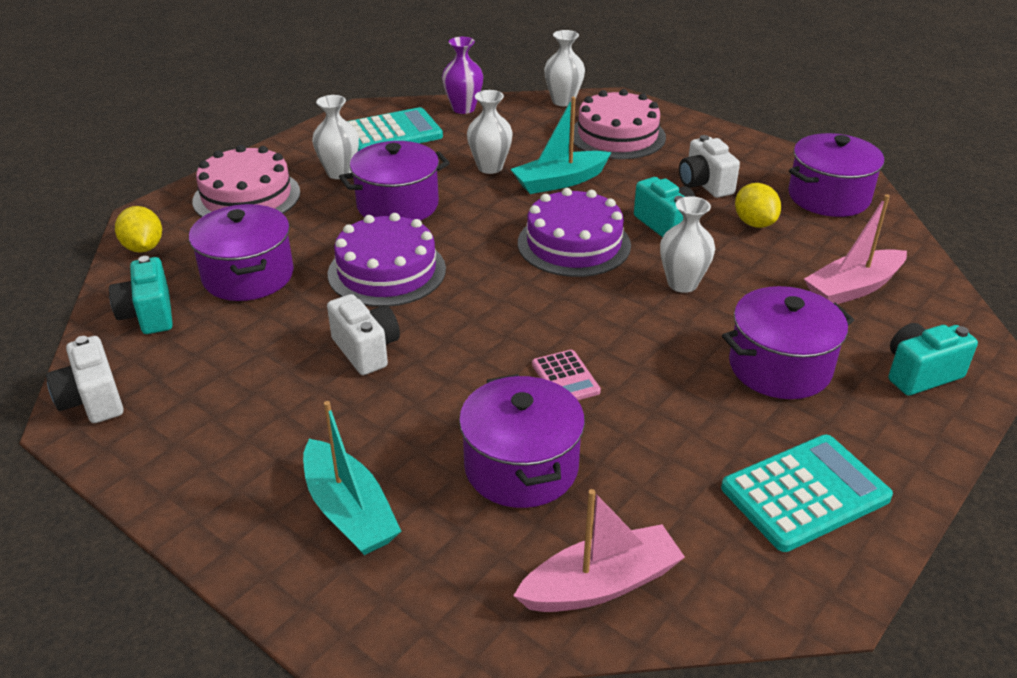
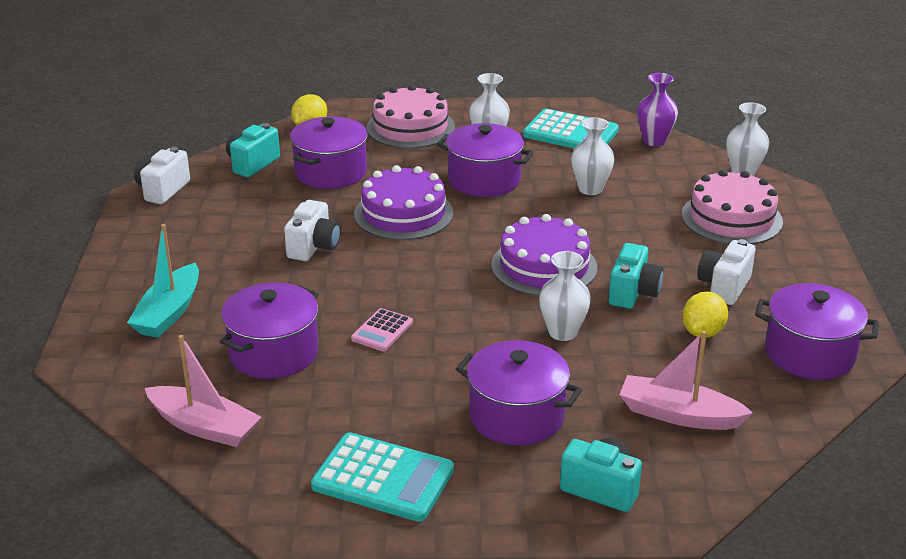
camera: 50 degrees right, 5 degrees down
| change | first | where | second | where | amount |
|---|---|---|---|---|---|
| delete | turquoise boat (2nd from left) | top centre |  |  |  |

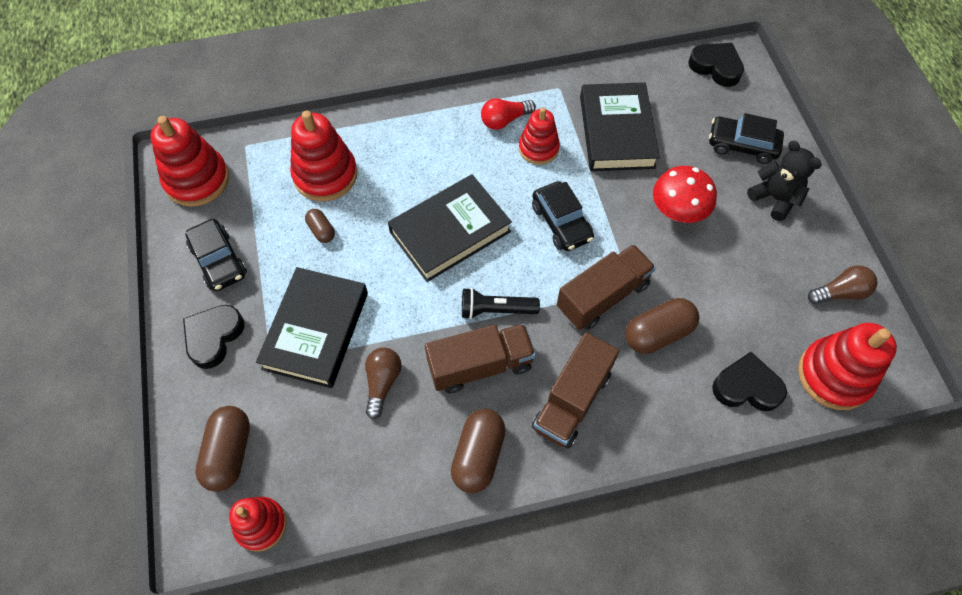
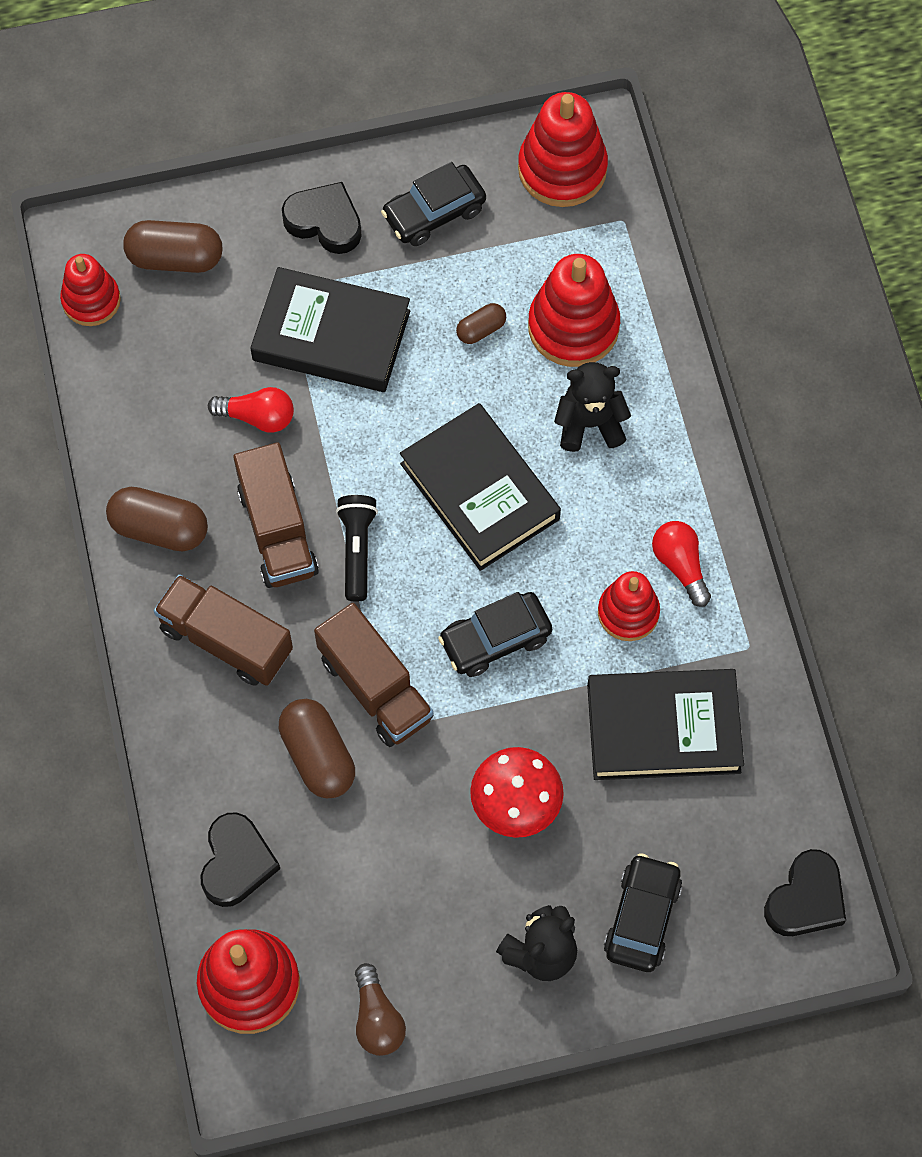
camera: 90 degrees right, 5 degrees up
| change | first | where | second | where | amount |
|---|---|---|---|---|---|
| recolor | brown light bulb (1st from left) | centre | red light bulb (1st from left) | middle left |  |
| insert |  |  | black teddy bear (2nd from left) | centre |  |

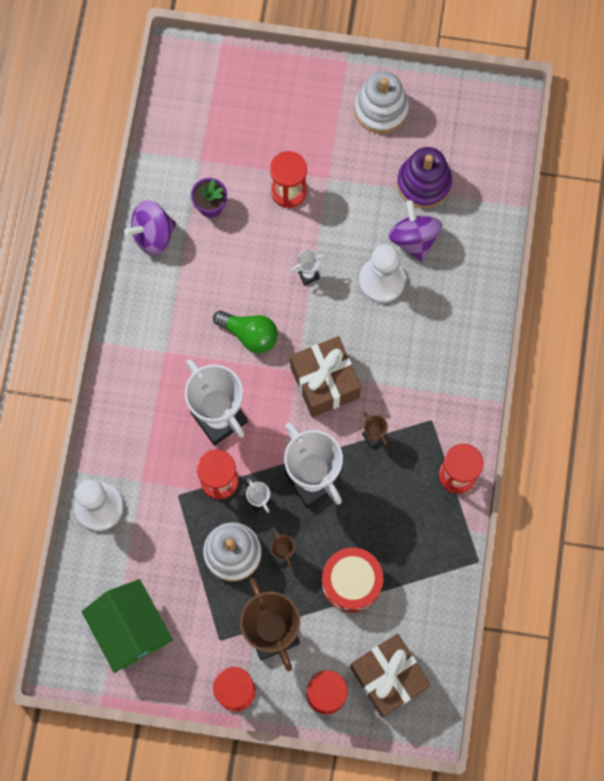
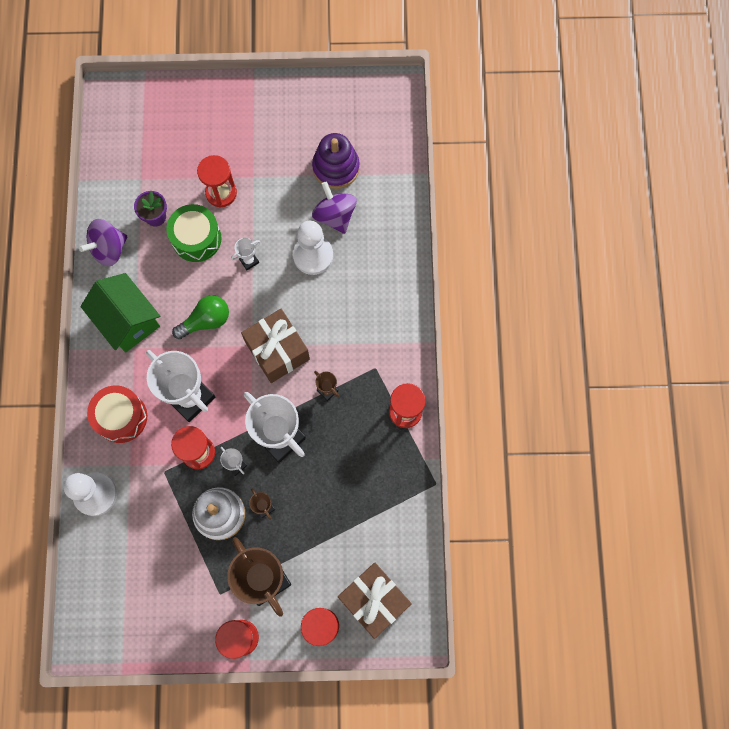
camera: 10 degrees left, 0 degrees up
| change | first | where | second | where | amount |
|---|---|---|---|---|---|
| move | green house | bottom left |  | middle left |  |
| rotate | green light bulb | centre |  | middle left | 45 degrees counterclockwise |
| move | red drum | bottom centre |  | middle left |  |
| delete | white stacking toy (2nd from left) | top centre |  |  |  |
| insert |  |  | green drum | top left |  |

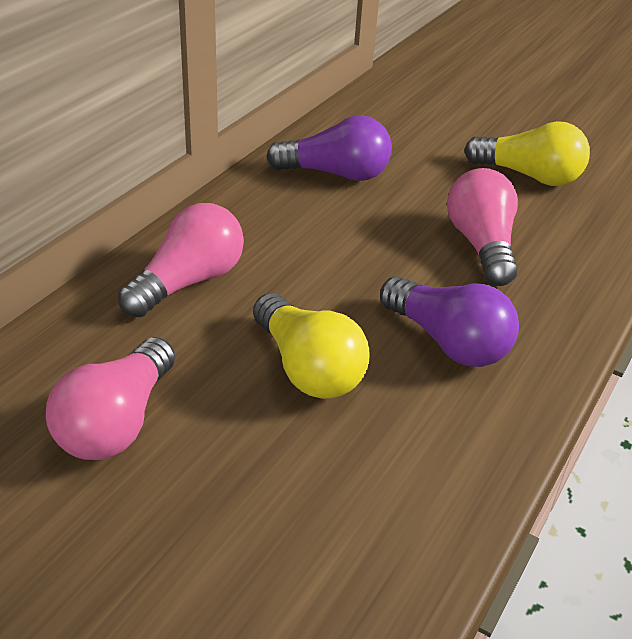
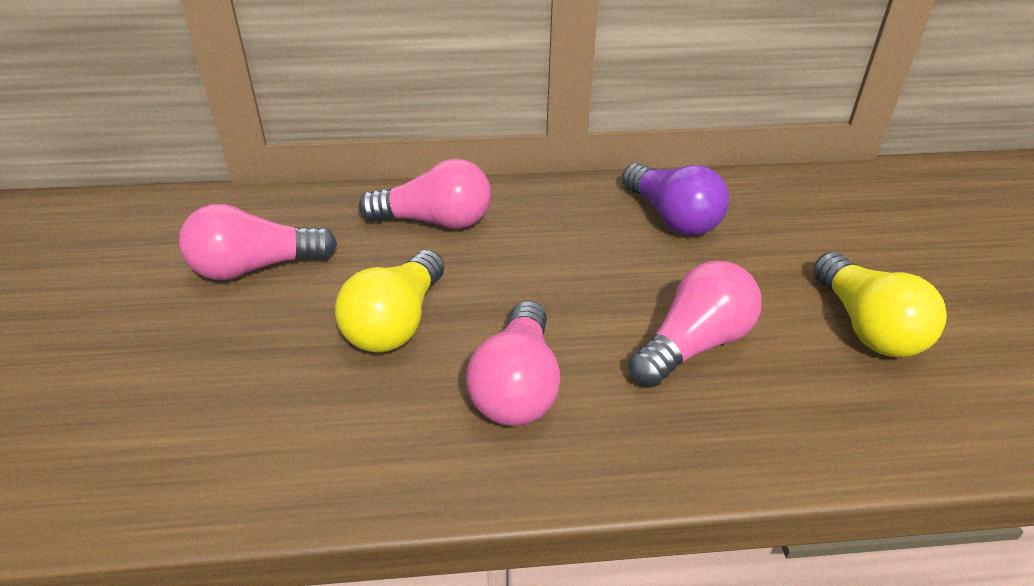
camera: 55 degrees right, 0 degrees up
| change | first | where | second | where | amount |
|---|---|---|---|---|---|
| recolor | purple light bulb (2nd from left) | middle right | pink light bulb (3rd from left) | centre |  |

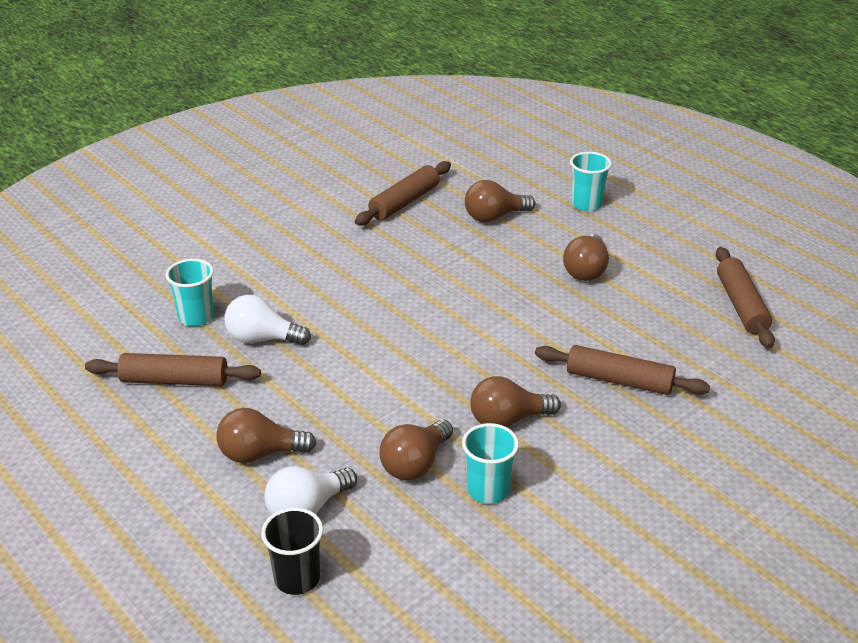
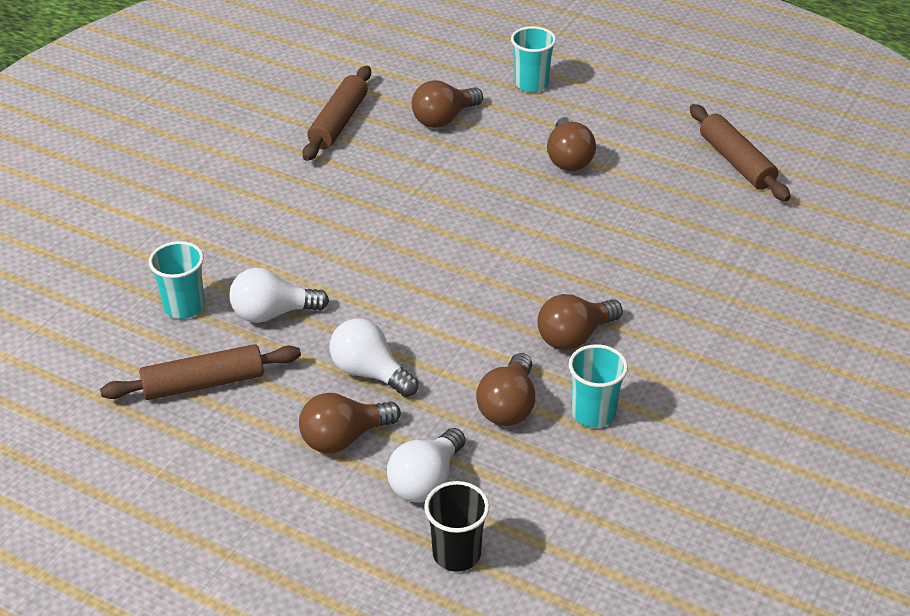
camera: 20 degrees left, 5 degrees up
| change | first | where | second | where | amount |
|---|---|---|---|---|---|
| delete | brown rolling pin (3rd from left) | middle right |  |  |  |
| insert |  |  | white light bulb (2nd from left) | centre |  |

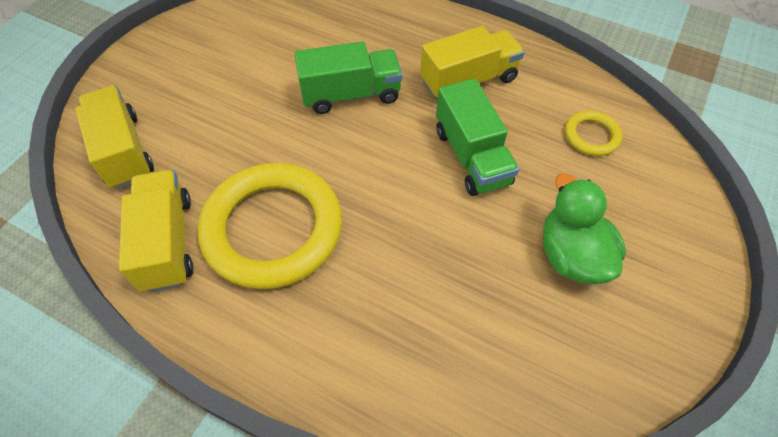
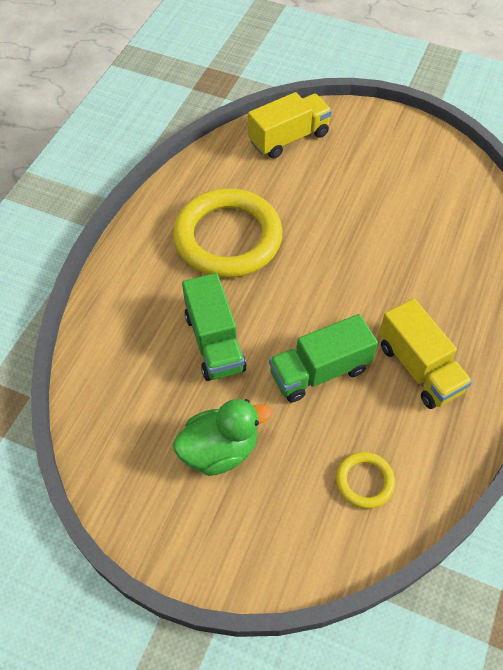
camera: 85 degrees right, 0 degrees up
| change | first | where | second | where | amount |
|---|---|---|---|---|---|
| delete | yellow truck (2nd from left) | middle left |  |  |  |
| move | green truck (1st from left) | top centre |  | centre |  |

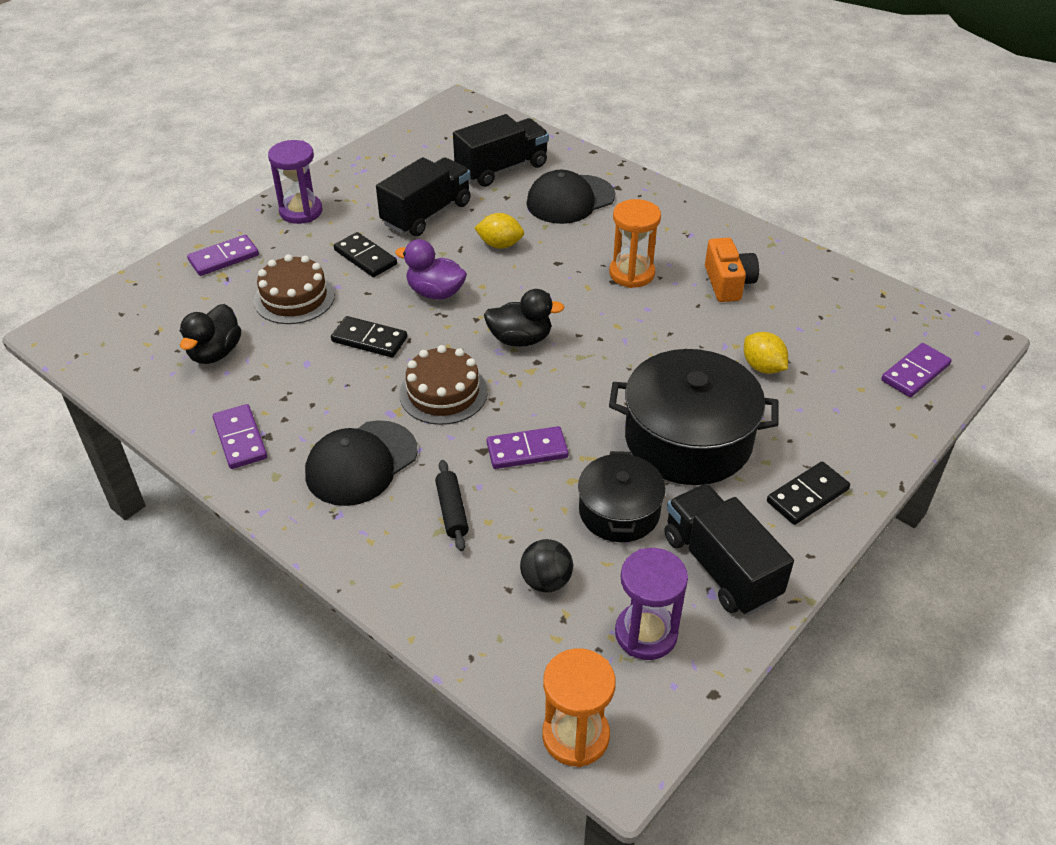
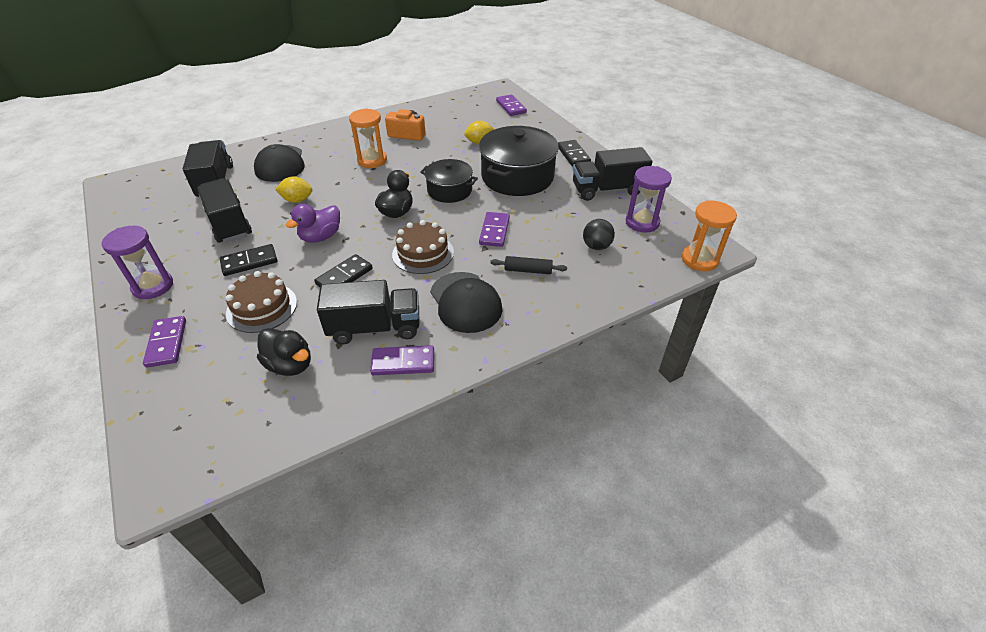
camera: 70 degrees left, 0 degrees up
| change | first | where | second | where | amount |
|---|---|---|---|---|---|
| rotate | yellow lemon (1st from left) | top centre |  | top left | 60 degrees clockwise |
| move | black pot (1st from left) | centre |  | top centre |  |
| insert |  |  | black truck (3rd from left) | centre |  |

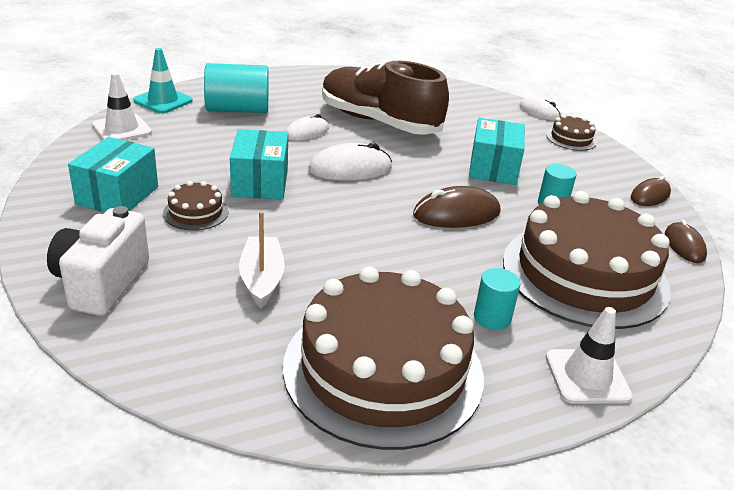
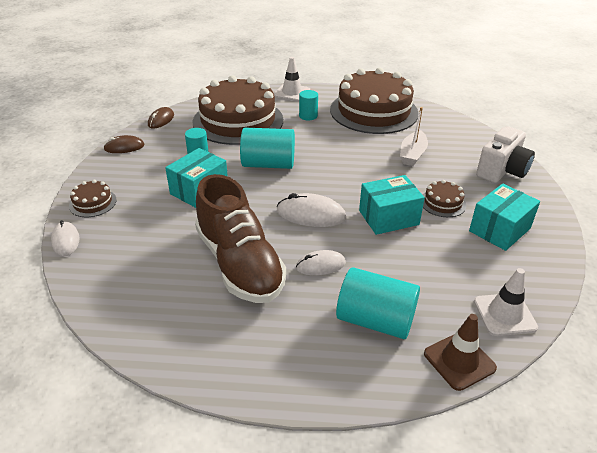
camera: 150 degrees left, 5 degrees up
| change | first | where | second | where | amount |
|---|---|---|---|---|---|
| recolor | turquoise traffic cone | top left | brown traffic cone | bottom right |  |
| rotate | turquoise box (2nd from left) | centre |  | centre | 45 degrees clockwise |
| replace | brown mouse (1st from left) | centre | turquoise cylinder (2nd from left) | top centre |  |

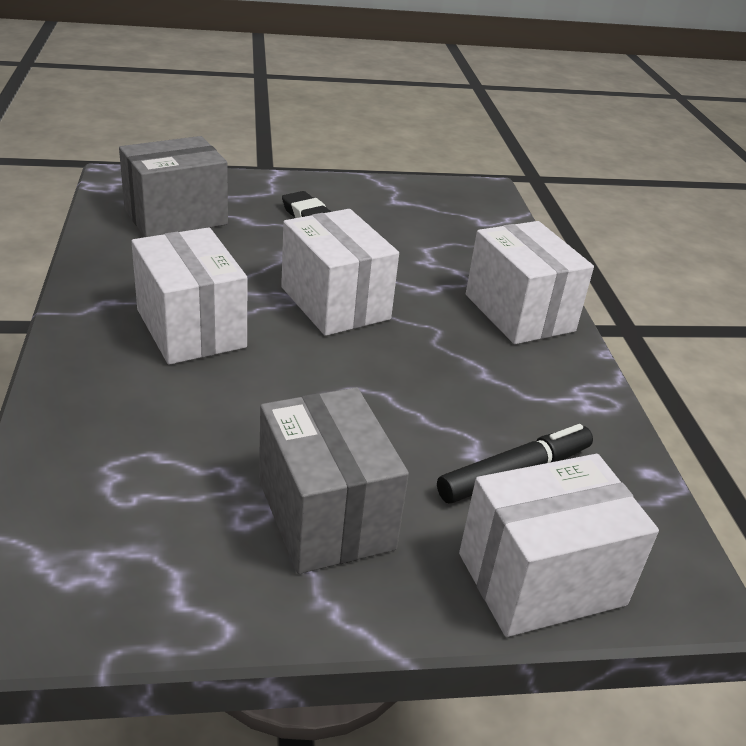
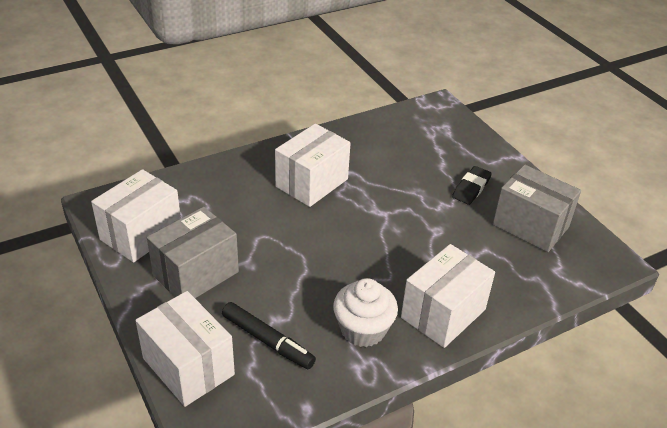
camera: 70 degrees right, 5 degrees up
| change | first | where | second | where | amount |
|---|---|---|---|---|---|
| move | grey box (1st from left in the first image) | top left | grey box (2nd from left) | middle right |  |
| move | white box (2nd from left in the first image) | centre | white box (1st from left) | middle left |  |
| insert |  |  | white cupcake | bottom centre |  |

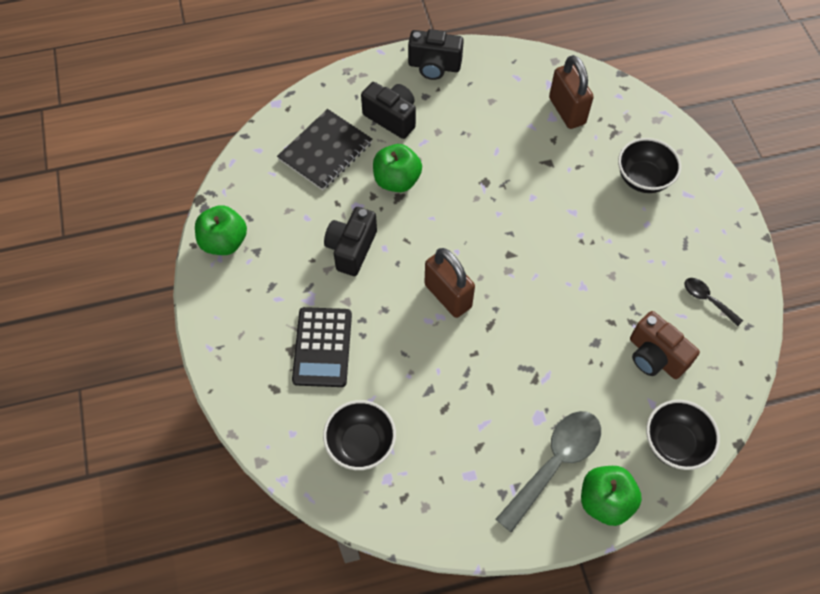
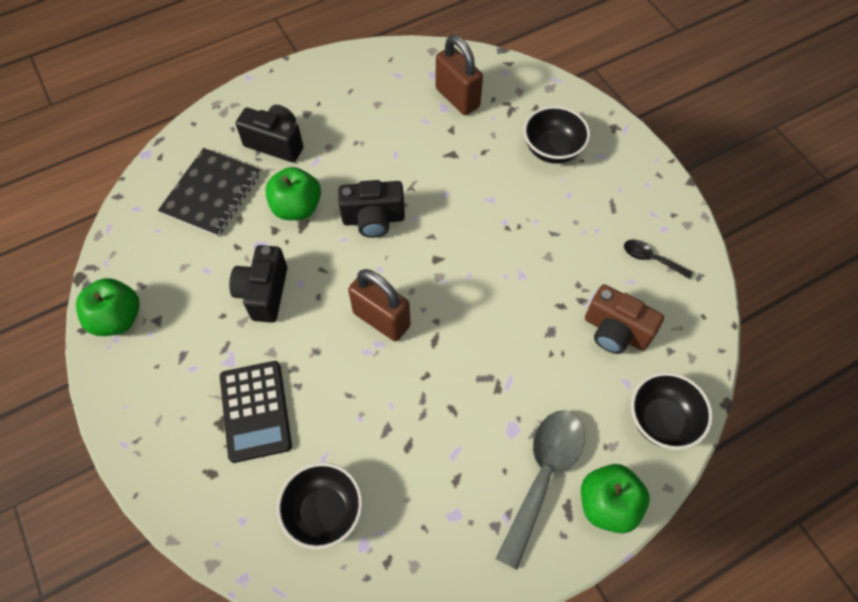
camera: 15 degrees left, 0 degrees up
| change | first | where | second | where | amount |
|---|---|---|---|---|---|
| move | black camera (3rd from left) | top centre |  | centre |  |

